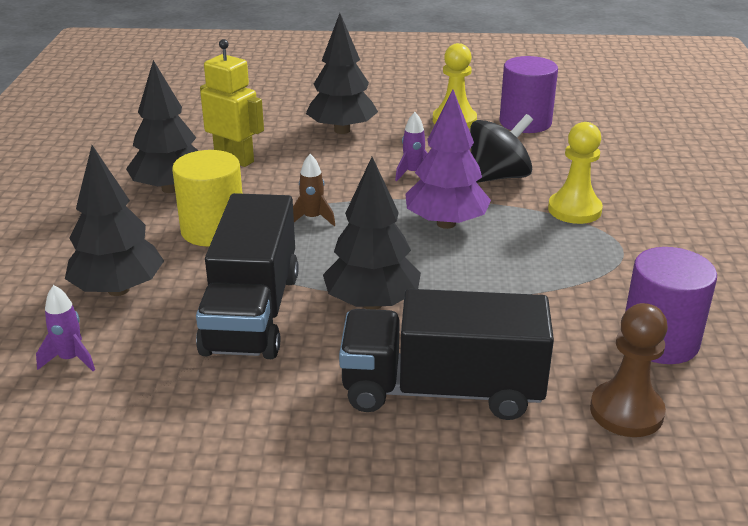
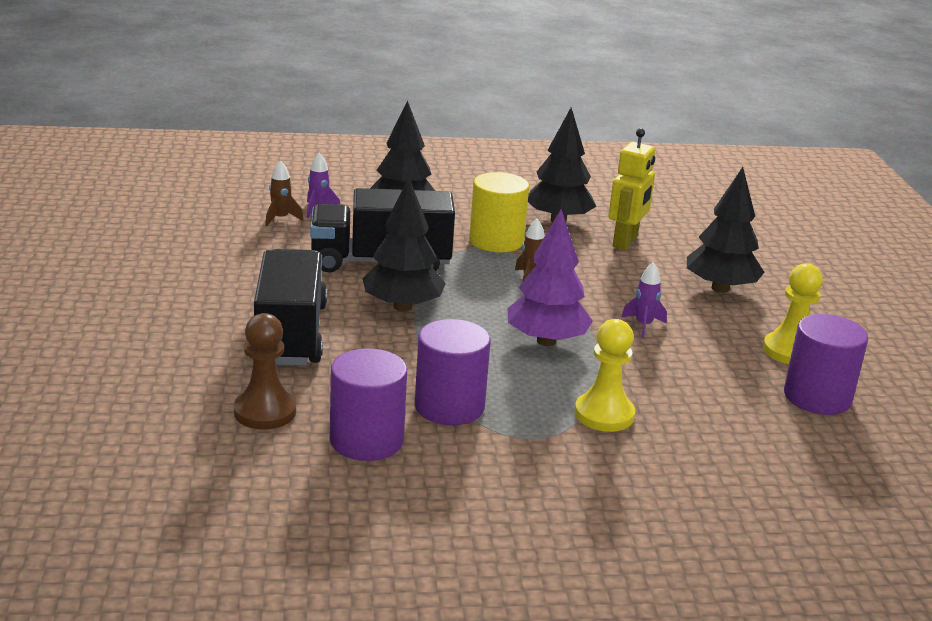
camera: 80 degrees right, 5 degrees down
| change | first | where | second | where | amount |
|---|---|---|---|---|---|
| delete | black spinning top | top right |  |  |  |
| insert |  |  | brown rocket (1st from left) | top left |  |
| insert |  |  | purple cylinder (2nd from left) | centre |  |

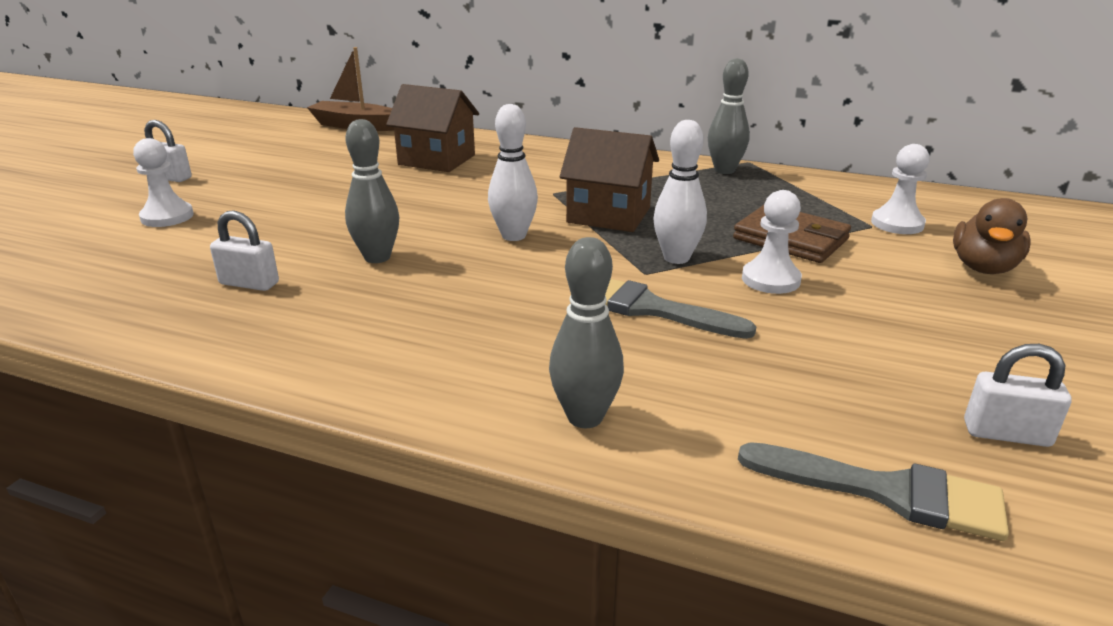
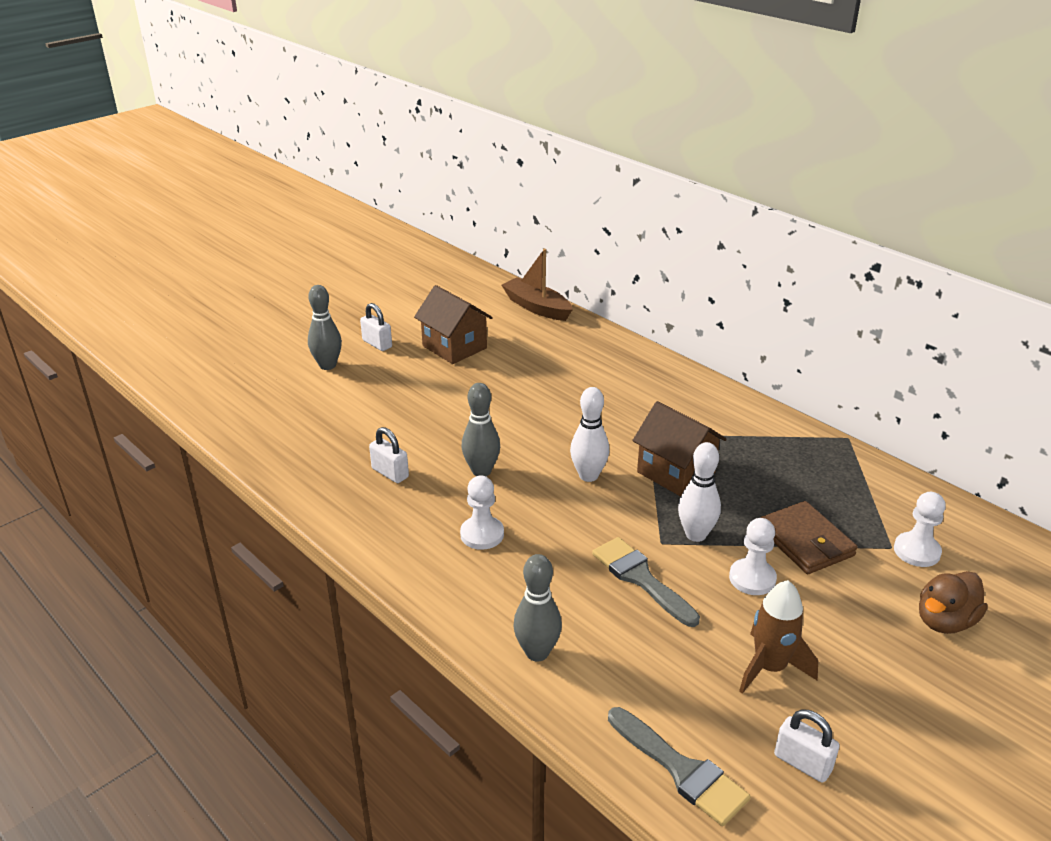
camera: 25 degrees right, 5 degrees up
| change | first | where | second | where | amount |
|---|---|---|---|---|---|
| move | white pawn (1st from left) | top left |  | centre |  |
| move | brown house (1st from left) | top centre |  | centre |  |
| move | grey bowling pin (3rd from left in the first image) | top centre | grey bowling pin (1st from left) | middle left |  |
| insert |  |  | brown rocket | bottom right |  |

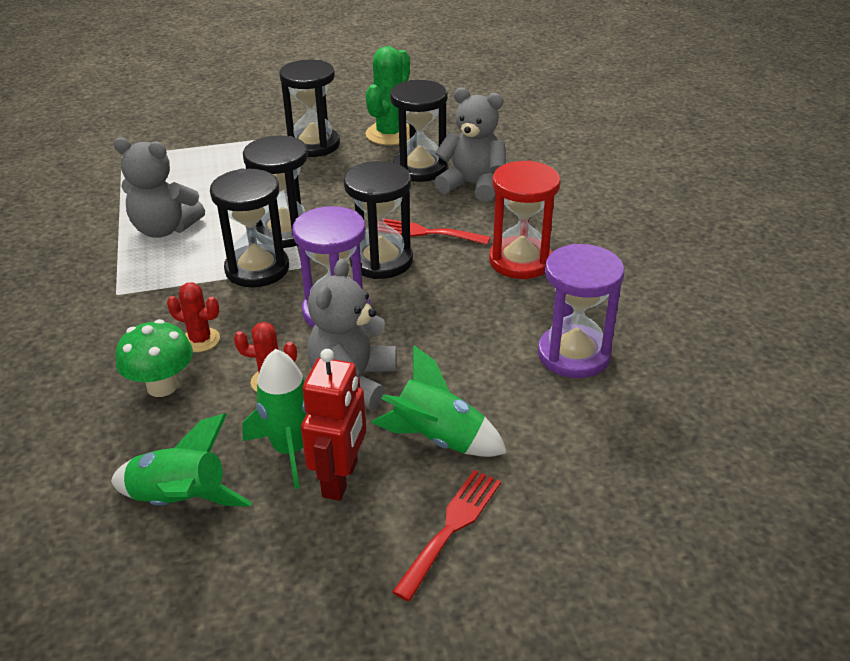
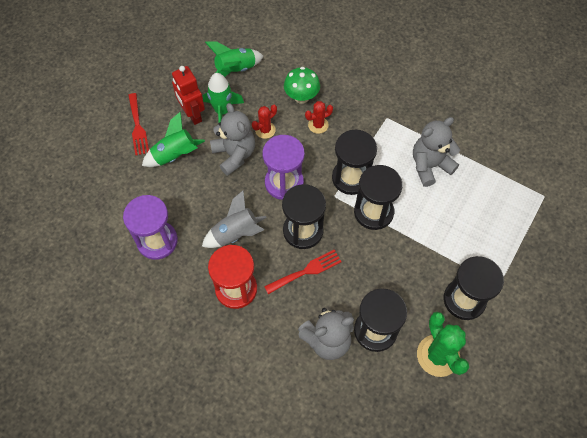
camera: 135 degrees right, 25 degrees up
| change | first | where | second | where | amount |
|---|---|---|---|---|---|
| insert |  |  | grey rocket | centre |  |

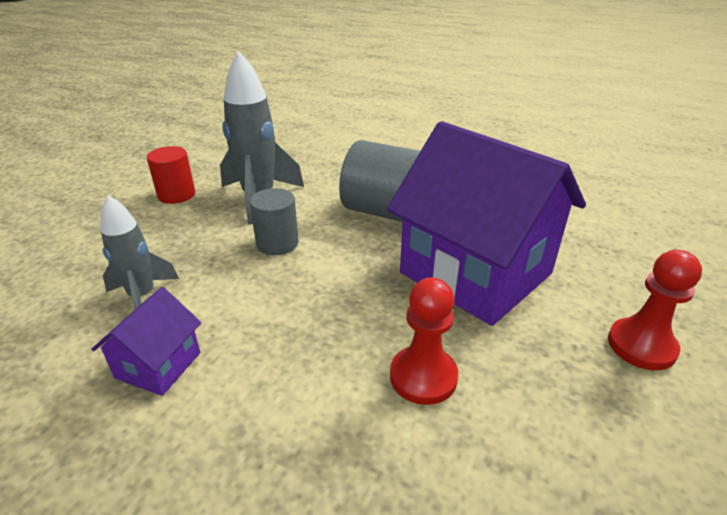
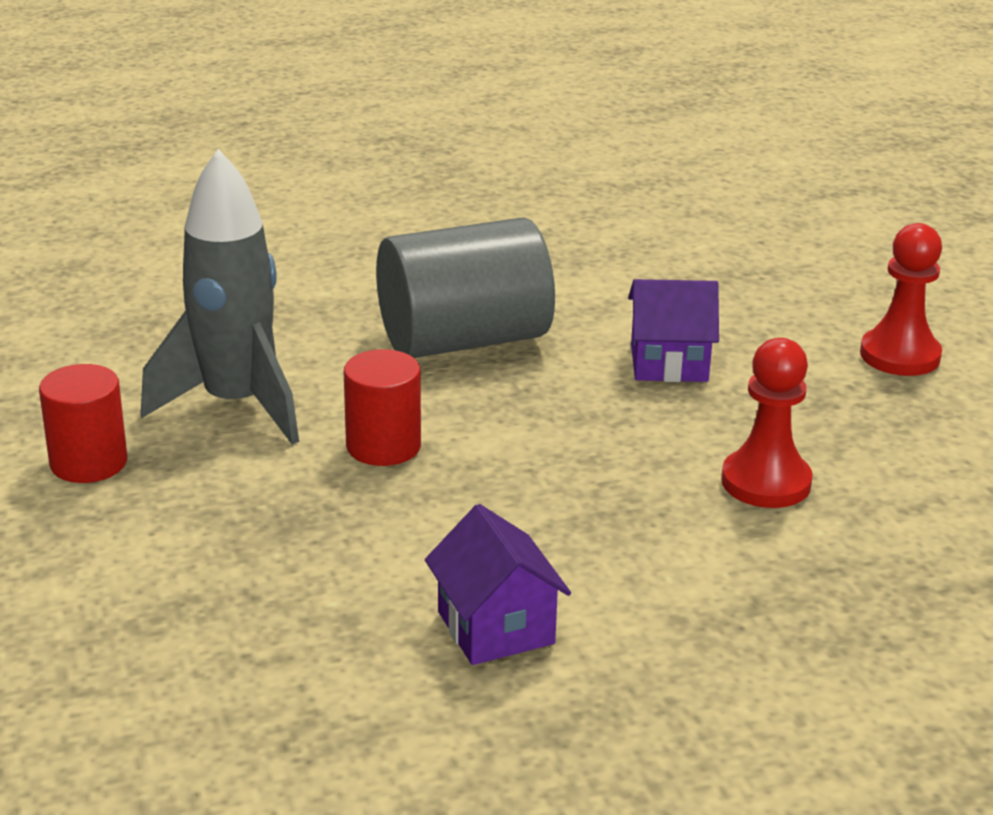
camera: 45 degrees left, 5 degrees down
| change | first | where | second | where | amount |
|---|---|---|---|---|---|
| delete | grey rocket (1st from left) | middle left |  |  |  |
| recolor | grey cylinder (1st from left) | centre | red cylinder (2nd from left) | centre |  |
| resize | purple house (2nd from left) | middle right |  | middle right | x0.44 |

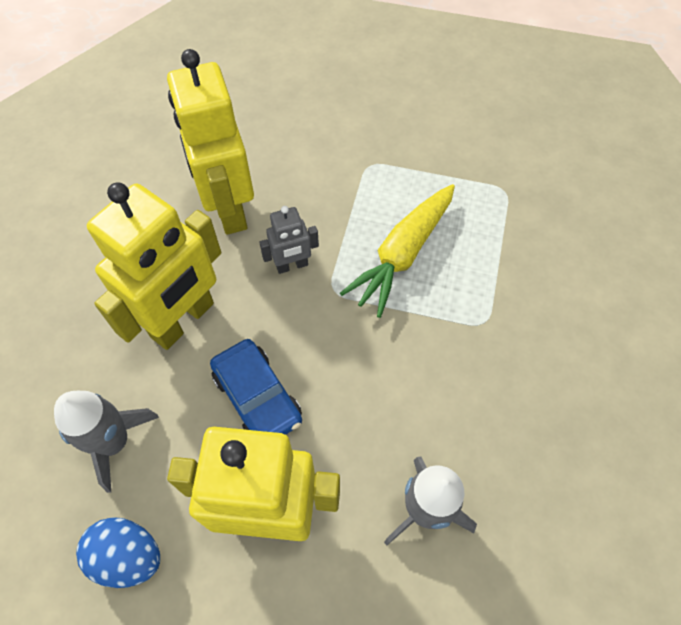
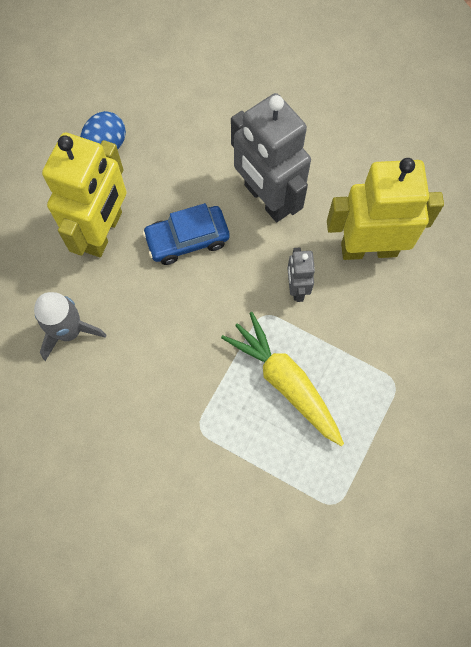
camera: 105 degrees right, 10 degrees up
| change | first | where | second | where | amount |
|---|---|---|---|---|---|
| delete | grey rocket (1st from left) | bottom left |  |  |  |
| recolor | yellow robot (1st from left) | middle left | grey robot (1st from left) | top centre |  |

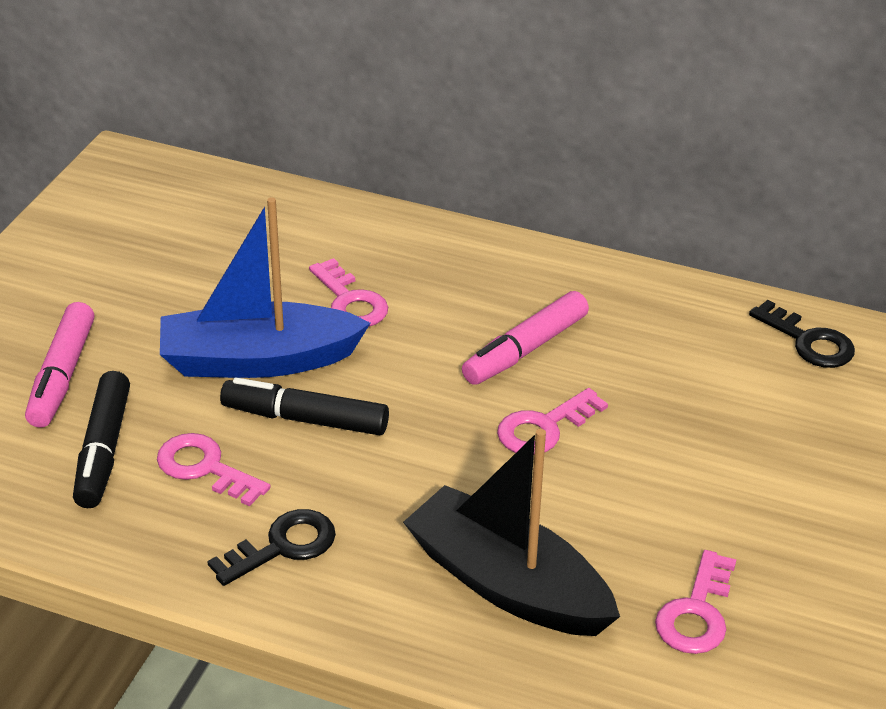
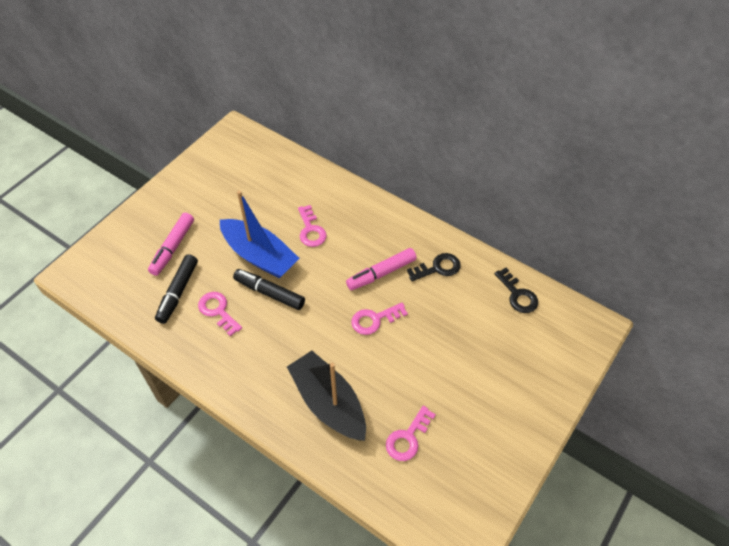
camera: 15 degrees right, 15 degrees up
| change | first | where | second | where | amount |
|---|---|---|---|---|---|
| rotate | blue boat | middle left |  | centre | 150 degrees counterclockwise |
| move | black key (1st from left) | bottom left |  | centre |  |

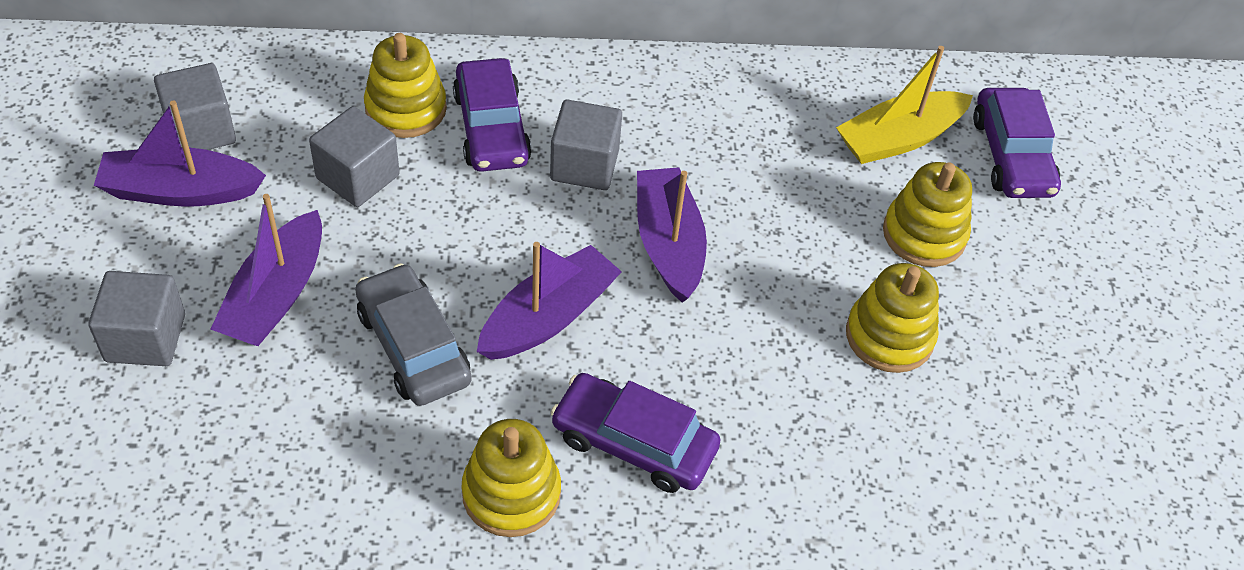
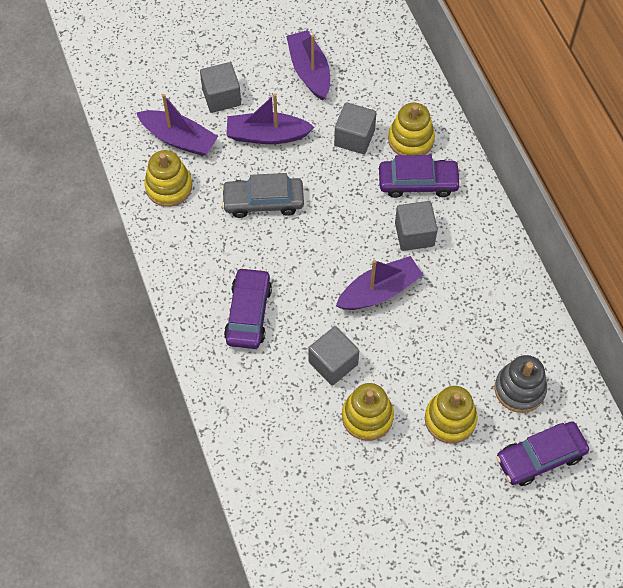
camera: 75 degrees right, 10 degrees up
| change | first | where | second | where | amount |
|---|---|---|---|---|---|
| move | grey cube (2nd from left) | top left |  | centre |  |
| rotate | grey car | middle left |  | top centre | 135 degrees counterclockwise |
| rotate | purple car (1st from left in the first image) | top centre | purple car (2nd from left) | top right | 150 degrees counterclockwise |
| move | yellow stacking toy (2nd from left in the first image) | bottom centre | yellow stacking toy (1st from left) | top left |  |
| move | purple boat (3rd from left in the first image) | centre | purple boat (1st from left) | top left |  |
| replace | yellow boat | top right | grey stacking toy | middle right |  |

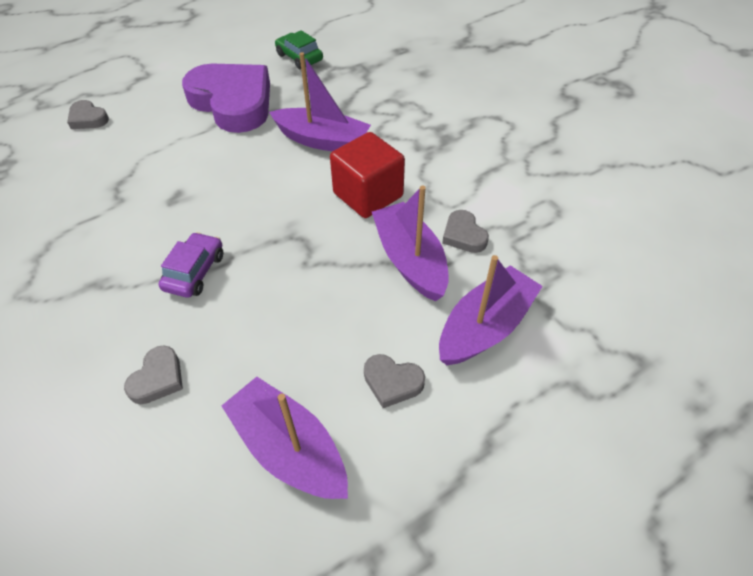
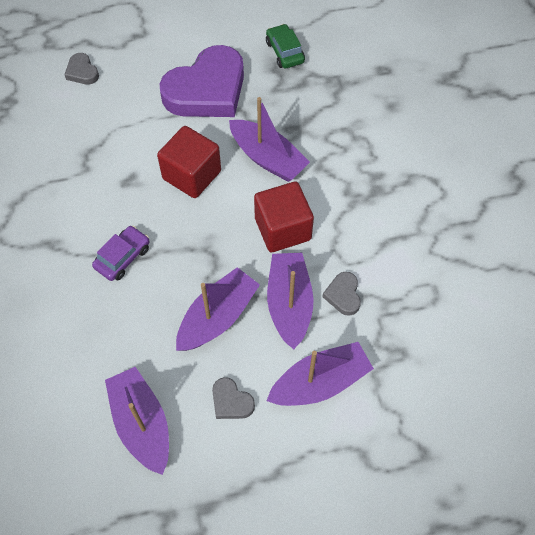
camera: 20 degrees right, 10 degrees up
| change | first | where | second | where | amount |
|---|---|---|---|---|---|
| delete | grey heart (2nd from left) | middle left |  |  |  |
| rotate | purple heart | top left |  | top centre | 75 degrees clockwise |
| insert |  |  | red cube (1st from left) | top centre |  |
| insert |  |  | purple boat (2nd from left) | centre |  |

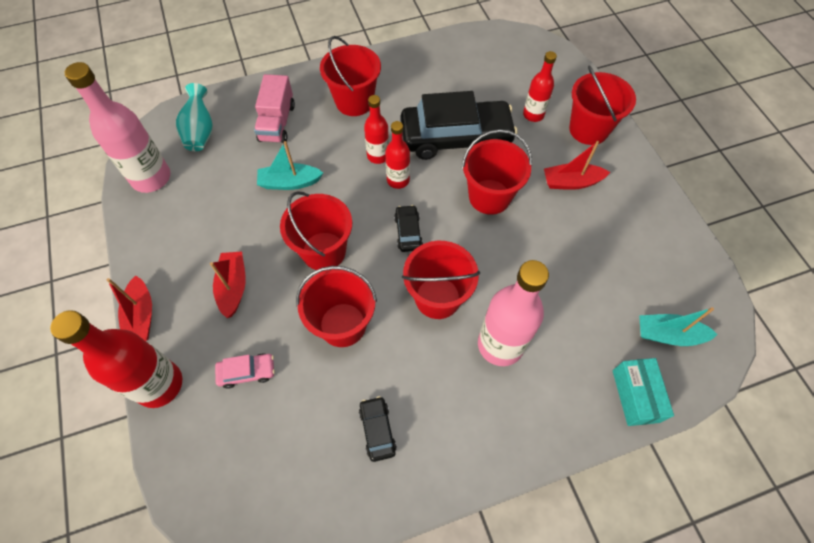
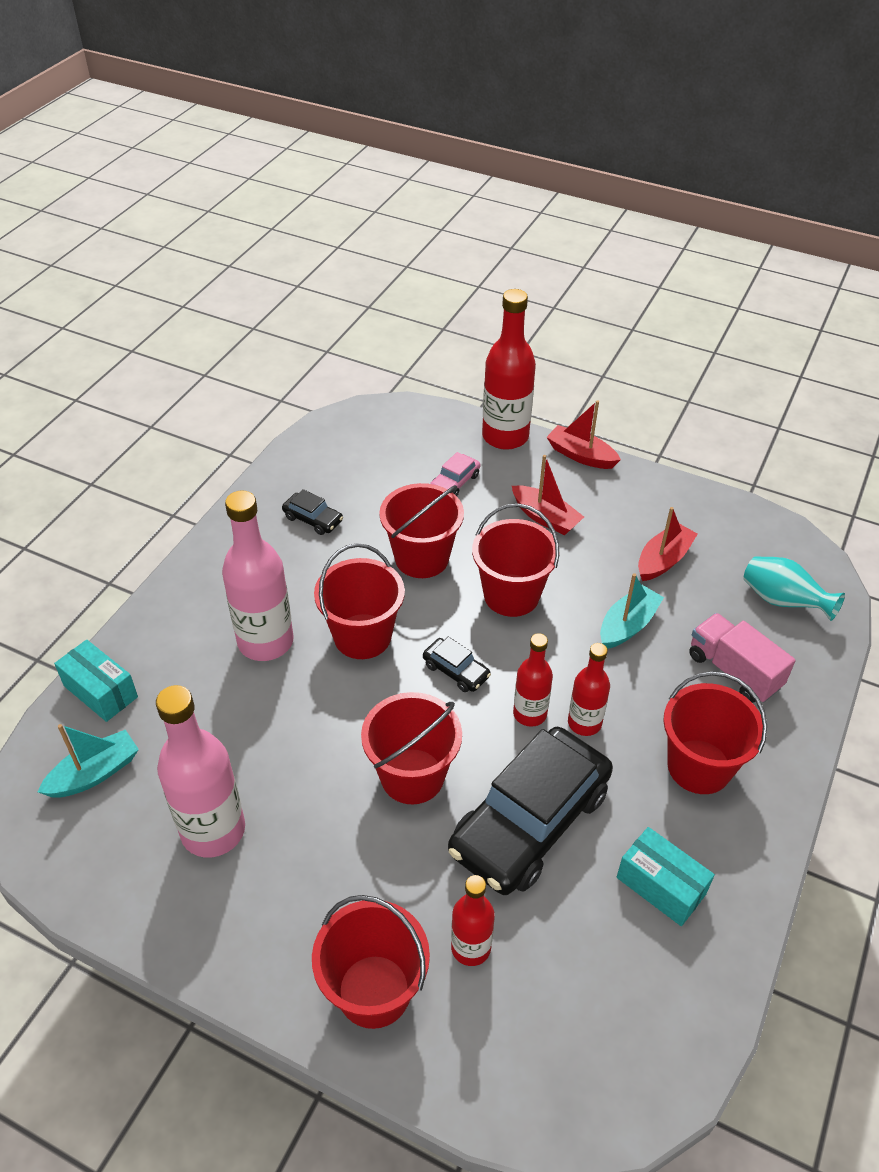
camera: 135 degrees right, 15 degrees down
| change | first | where | second | where | amount |
|---|---|---|---|---|---|
| move | pink bottle (1st from left) | top left |  | middle left |  |
| move | red boat (3rd from left) | top right |  | middle right |  |
| insert |  |  | turquoise box (2nd from left) | bottom right |  |

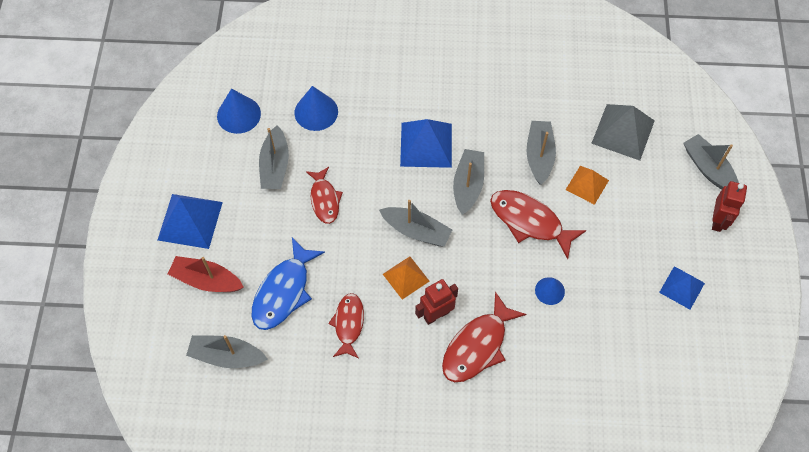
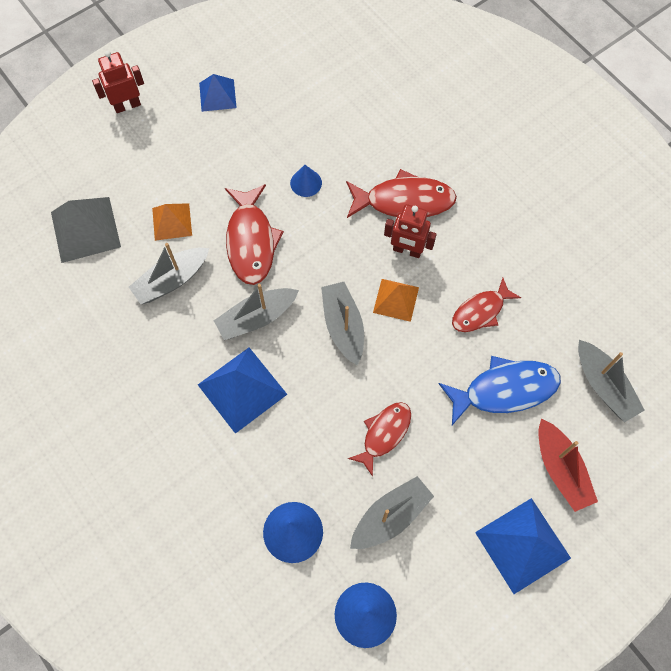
camera: 130 degrees left, 5 degrees up
| change | first | where | second | where | amount |
|---|---|---|---|---|---|
| delete | grey boat (6th from left) | middle right |  |  |  |

